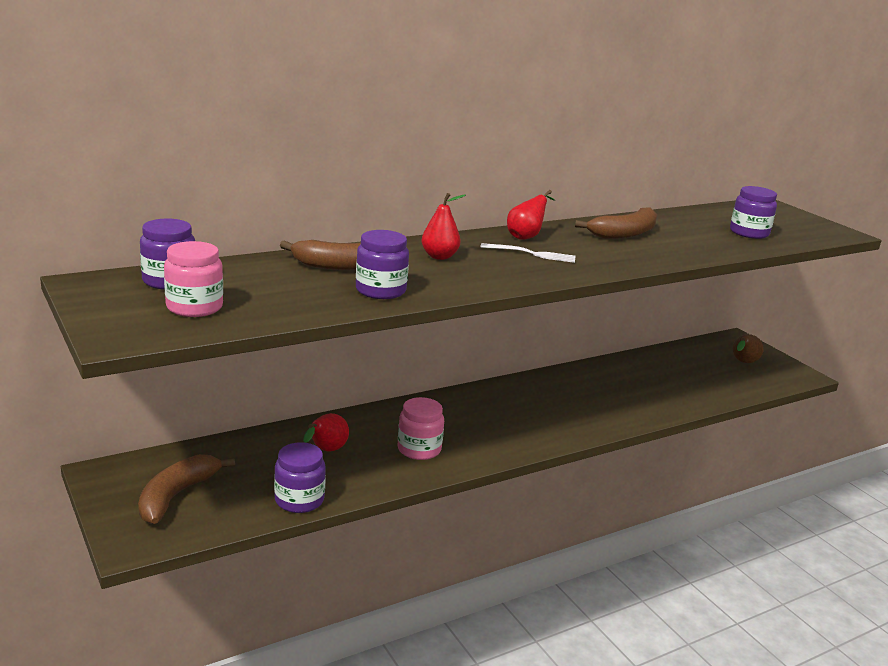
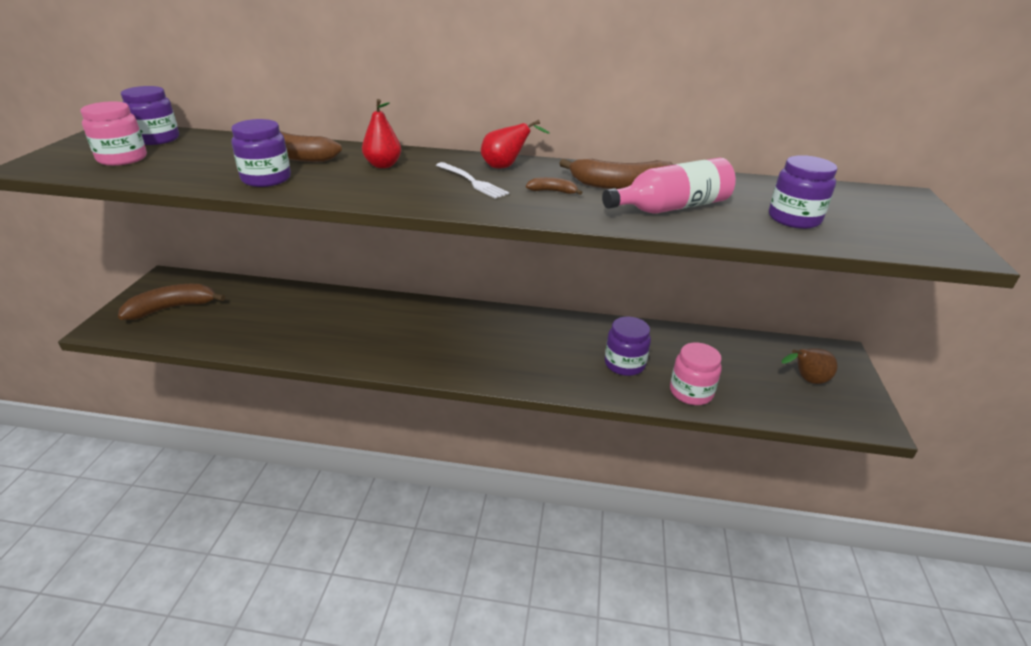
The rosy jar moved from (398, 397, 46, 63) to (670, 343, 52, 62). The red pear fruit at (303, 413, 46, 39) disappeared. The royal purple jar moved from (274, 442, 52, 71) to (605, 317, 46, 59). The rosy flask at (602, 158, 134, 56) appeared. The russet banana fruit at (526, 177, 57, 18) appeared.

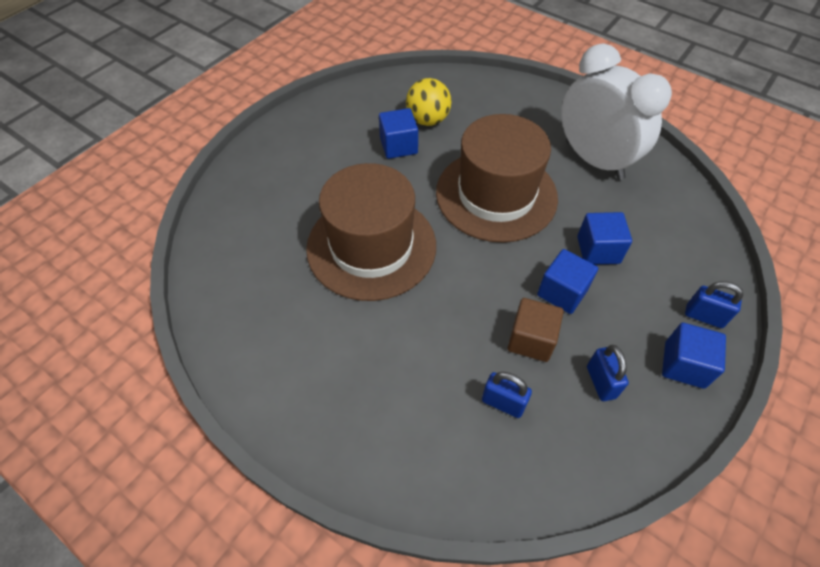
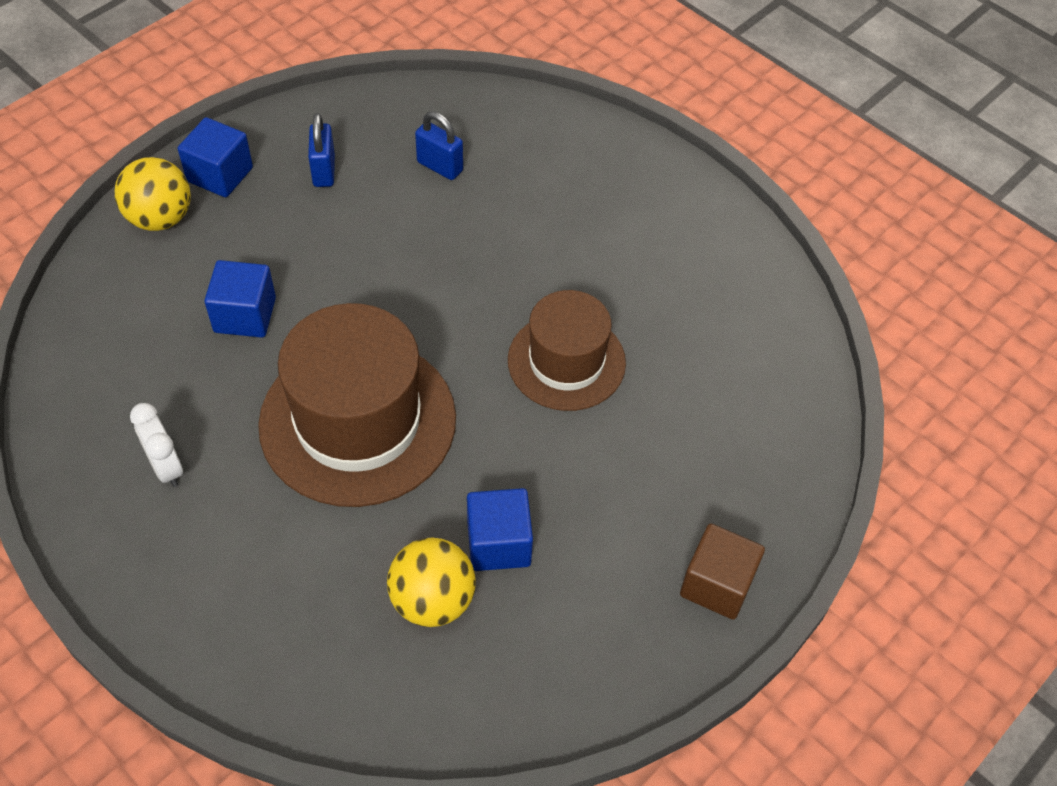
The white clock at (561, 44, 111, 136) changed to 0.42 times the size. The russet hat at (306, 163, 130, 138) changed to 0.63 times the size. The cobalt cube at (537, 249, 61, 65) disappeared. The cobalt small lock at (685, 281, 58, 47) was replaced by the golden play ball at (115, 157, 76, 74). The russet cube moved from (508, 298, 56, 64) to (680, 523, 85, 97).

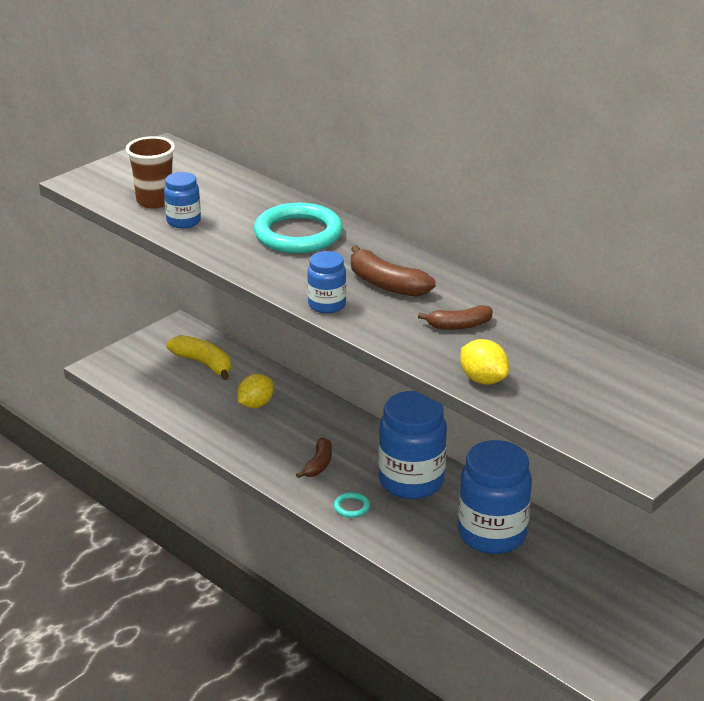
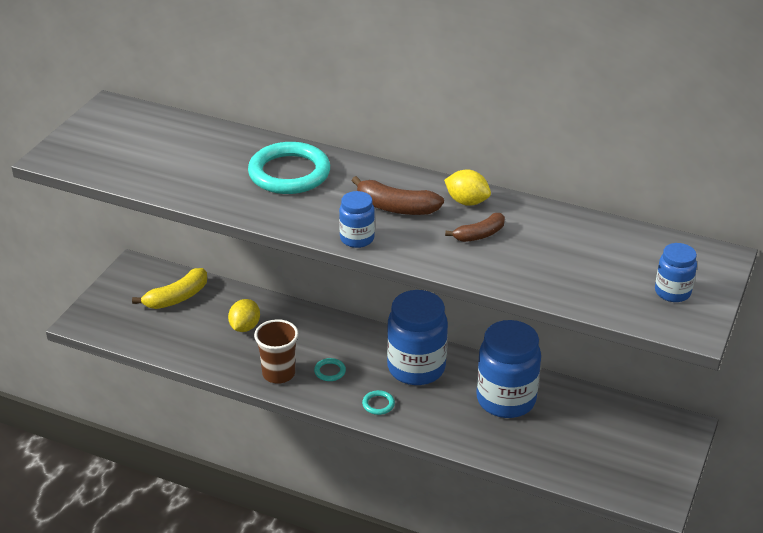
The russet beaker moved from (126, 136, 49, 72) to (254, 319, 45, 65). The cobalt jar moved from (164, 172, 37, 56) to (655, 243, 42, 59). The golden banana fruit at (166, 335, 65, 45) turned 120 degrees clockwise. The golden toy lemon moved from (460, 339, 49, 45) to (444, 169, 47, 37). The russet banana fruit at (296, 438, 36, 40) was replaced by the teal hoop at (314, 358, 32, 23).

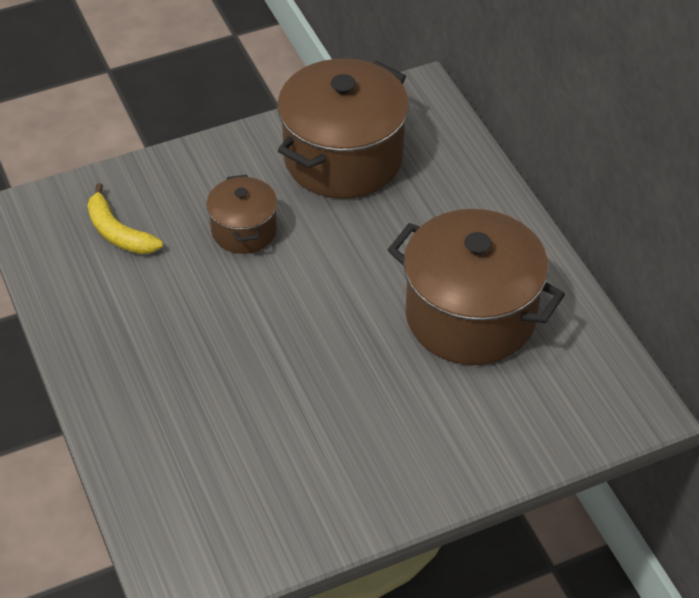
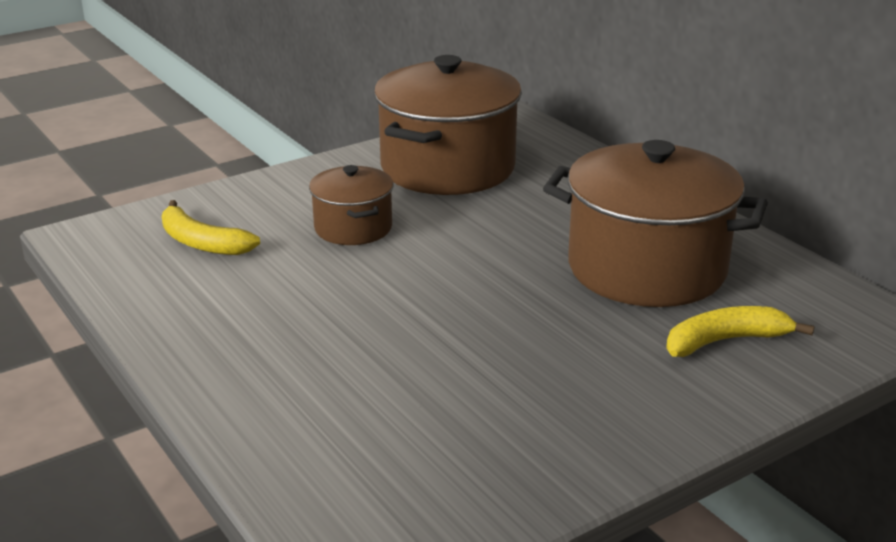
The golden banana fruit at (666, 306, 148, 51) appeared.

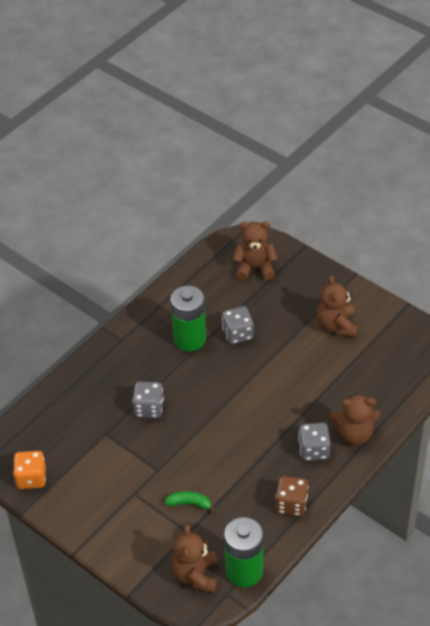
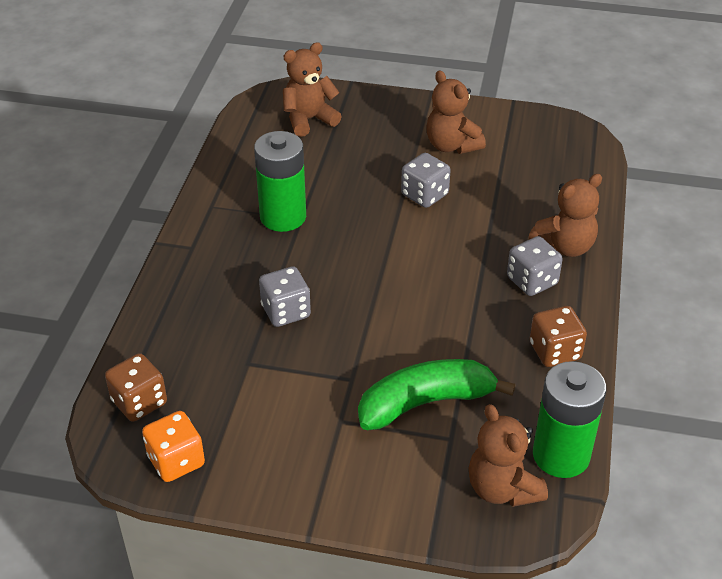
The grey game die moved from (222, 306, 32, 38) to (401, 153, 50, 55). The green banana fruit at (165, 491, 50, 21) changed to 2.07 times the size. The russet game die at (105, 353, 62, 69) appeared.

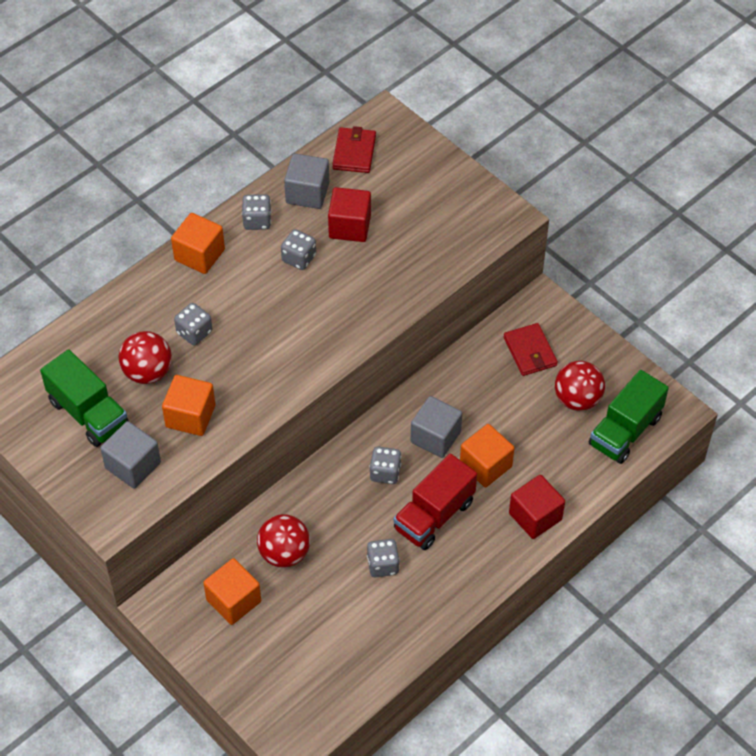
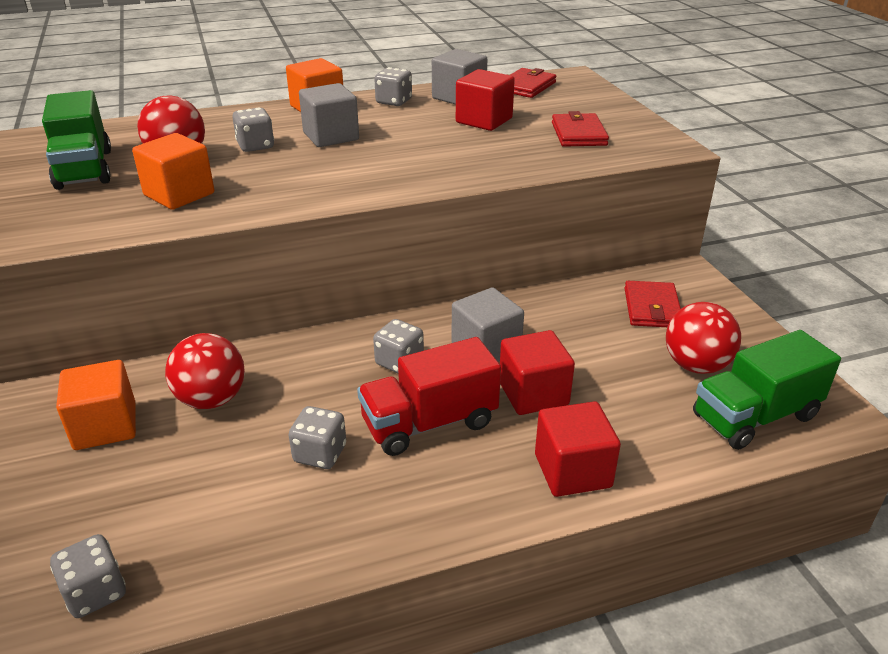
The grey game die moved from (281, 229, 35, 41) to (50, 534, 76, 84). The grey cube moved from (100, 421, 61, 67) to (299, 83, 60, 64). The orange cube at (460, 424, 54, 63) became the red cube at (500, 330, 75, 85). The red billfold at (552, 111, 57, 36) appeared.

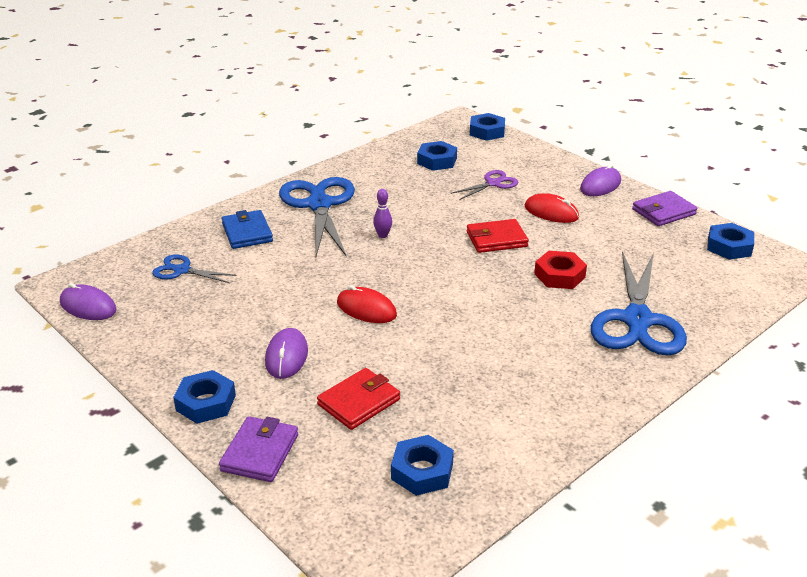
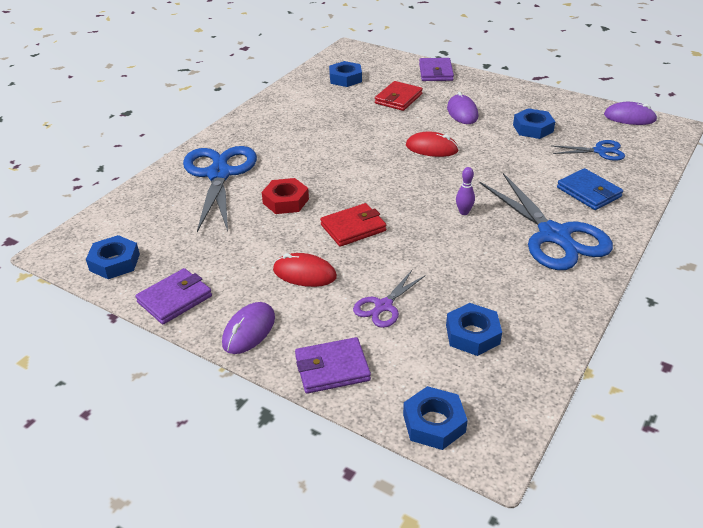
The cobalt hex nut moved from (173, 370, 63, 54) to (513, 108, 42, 31). The royal purple billfold at (295, 337, 76, 57) appeared.

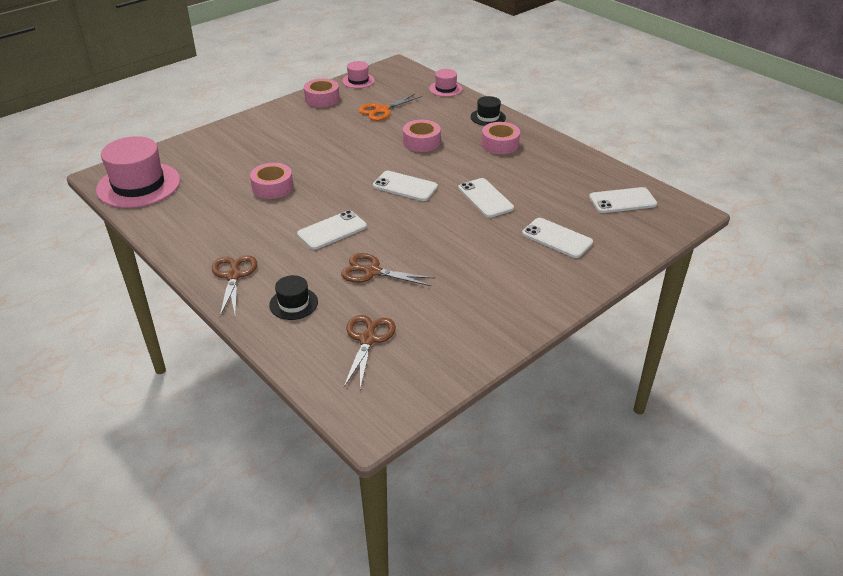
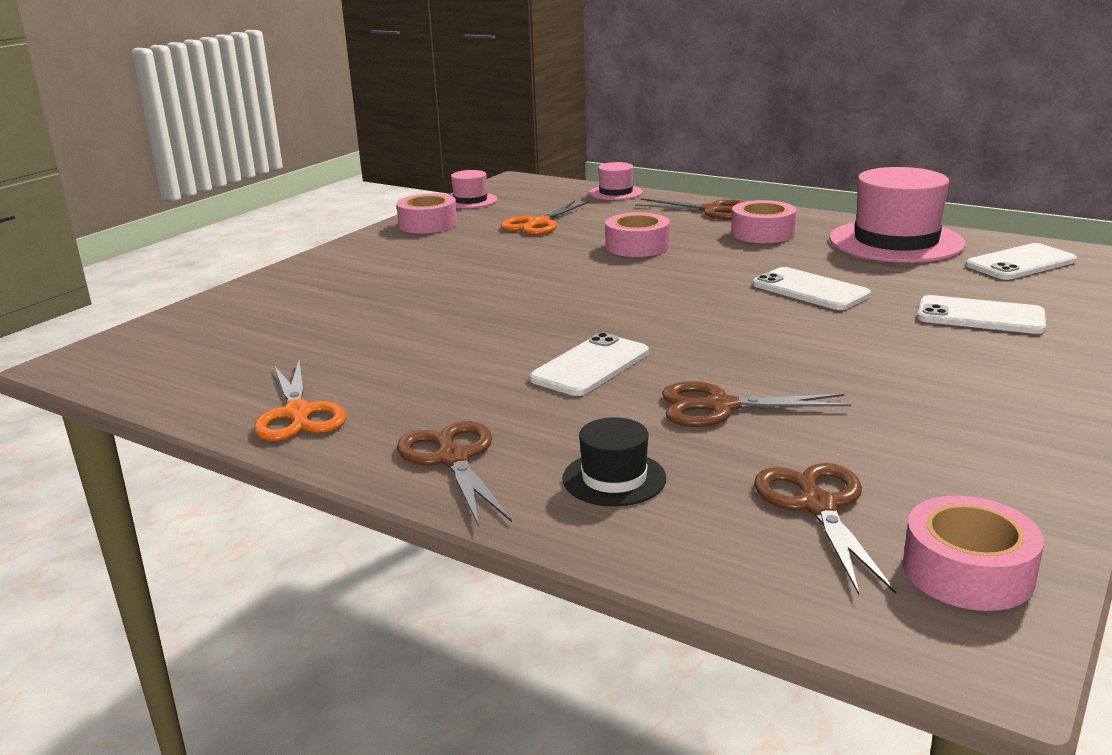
The black hat at (471, 96, 35, 30) was replaced by the russet shears at (635, 198, 111, 21). The rosy hat moved from (96, 136, 84, 72) to (829, 167, 137, 96). The rosy sticky tape moved from (250, 163, 43, 36) to (903, 496, 141, 115). The white mobile phone at (373, 171, 65, 30) disappeared. The orange shears at (254, 361, 93, 80) appeared.

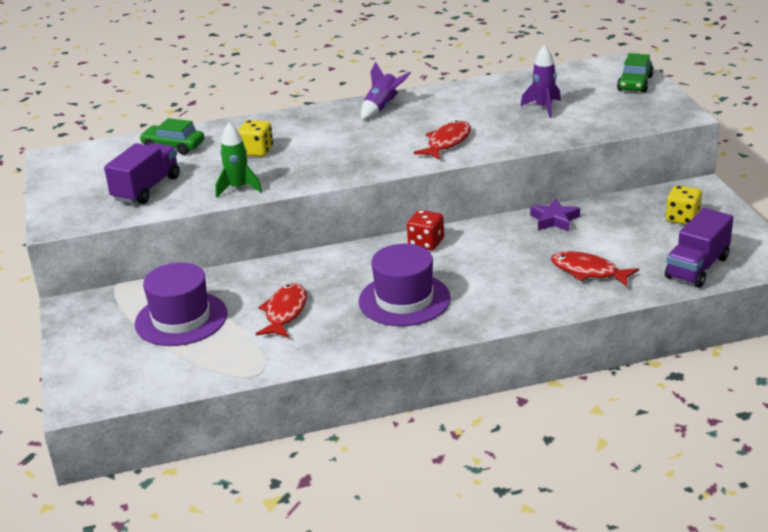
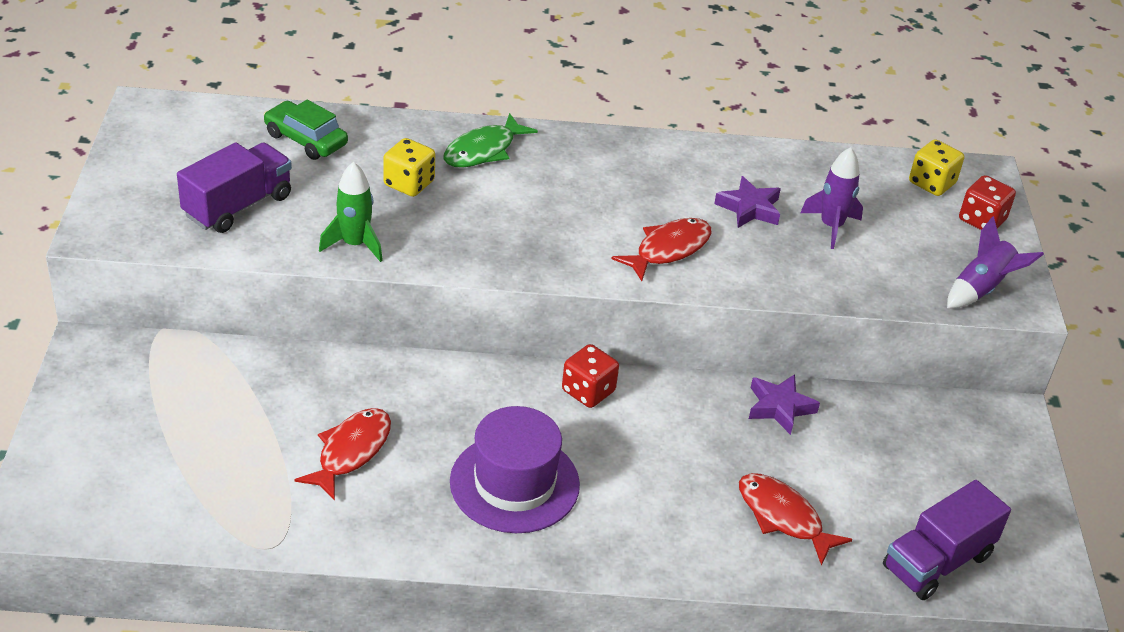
The green toy car at (617, 53, 37, 39) was replaced by the red game die at (959, 175, 57, 55). The royal purple spaceship moved from (361, 62, 50, 58) to (947, 216, 97, 92). The golden game die moved from (666, 185, 36, 40) to (909, 139, 55, 57). The royal purple hat at (135, 263, 93, 83) disappeared. The green toy fish at (444, 113, 94, 55) appeared. The royal purple five-pointed star at (714, 176, 67, 52) appeared.

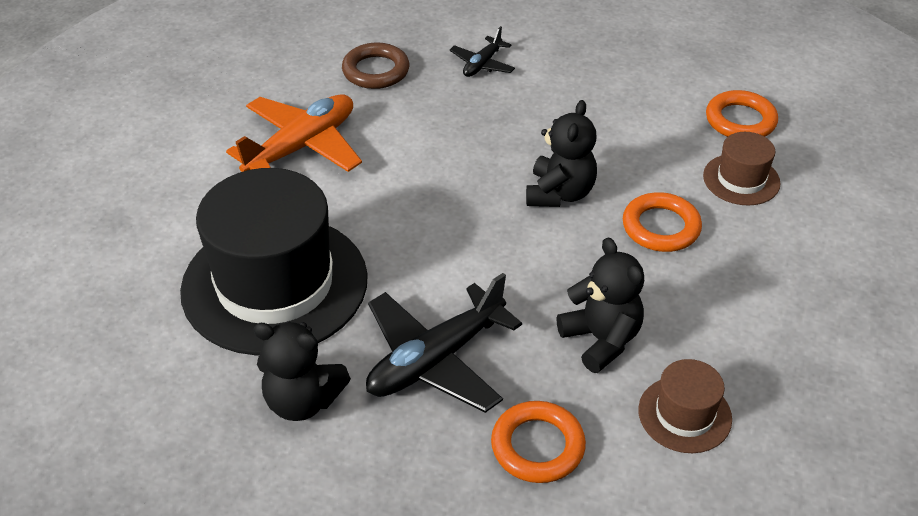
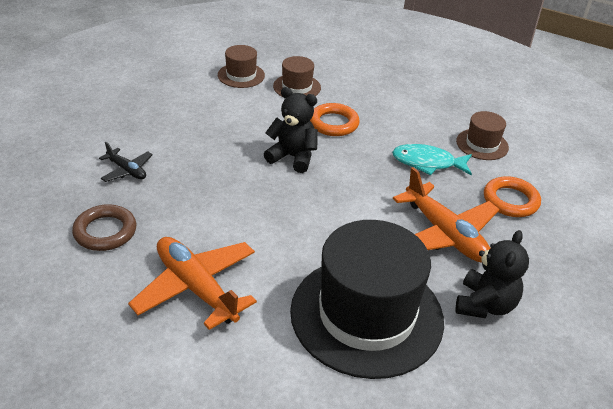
The orange hoop at (706, 90, 72, 47) was replaced by the russet hat at (218, 45, 47, 43). The black teddy at (556, 238, 88, 135) was replaced by the teal toy fish at (392, 144, 80, 32). The black aeroplane at (366, 273, 156, 140) became the orange aeroplane at (393, 167, 107, 96).

